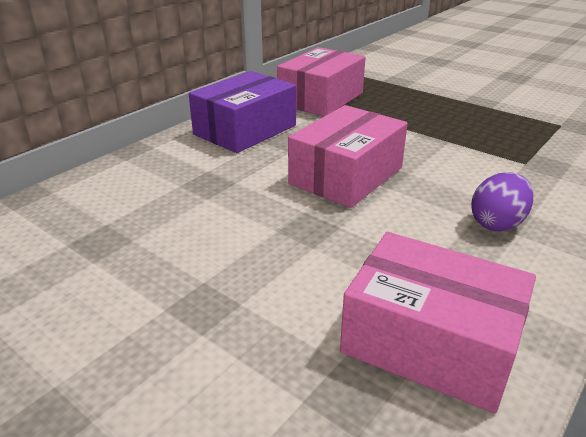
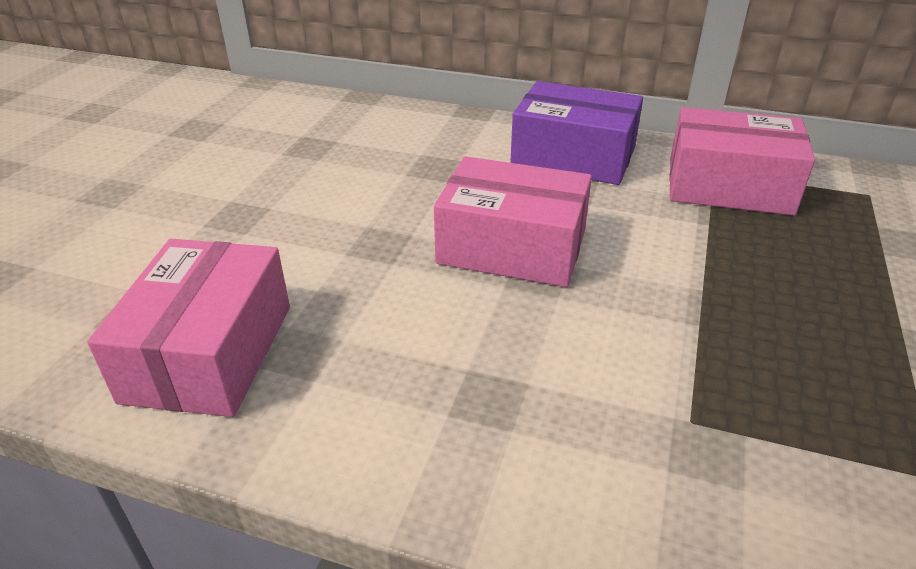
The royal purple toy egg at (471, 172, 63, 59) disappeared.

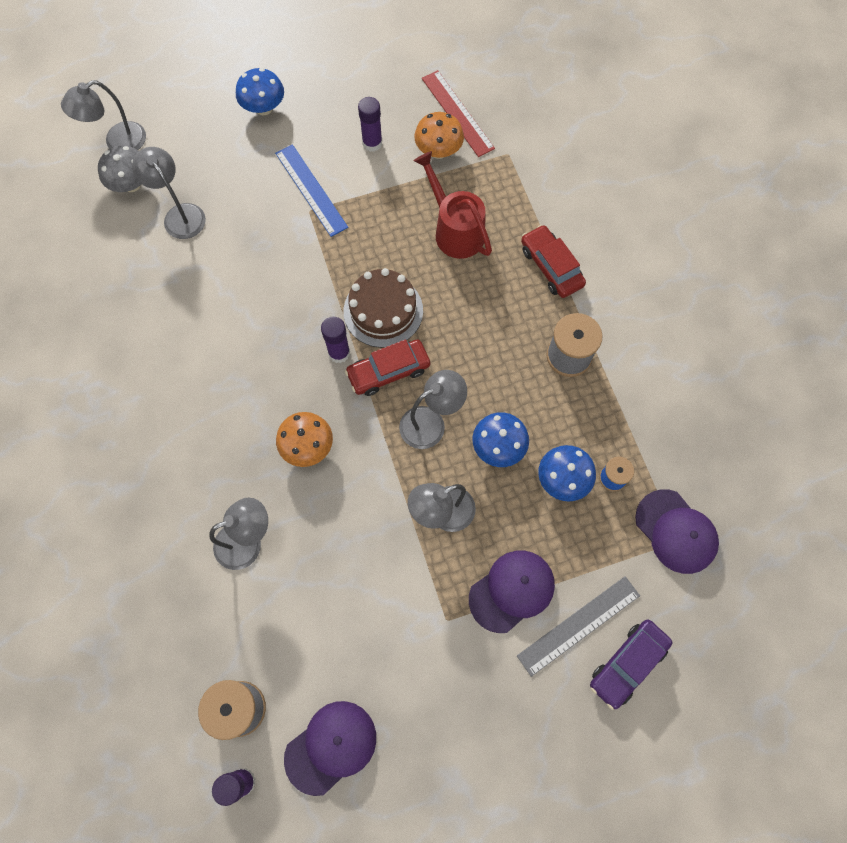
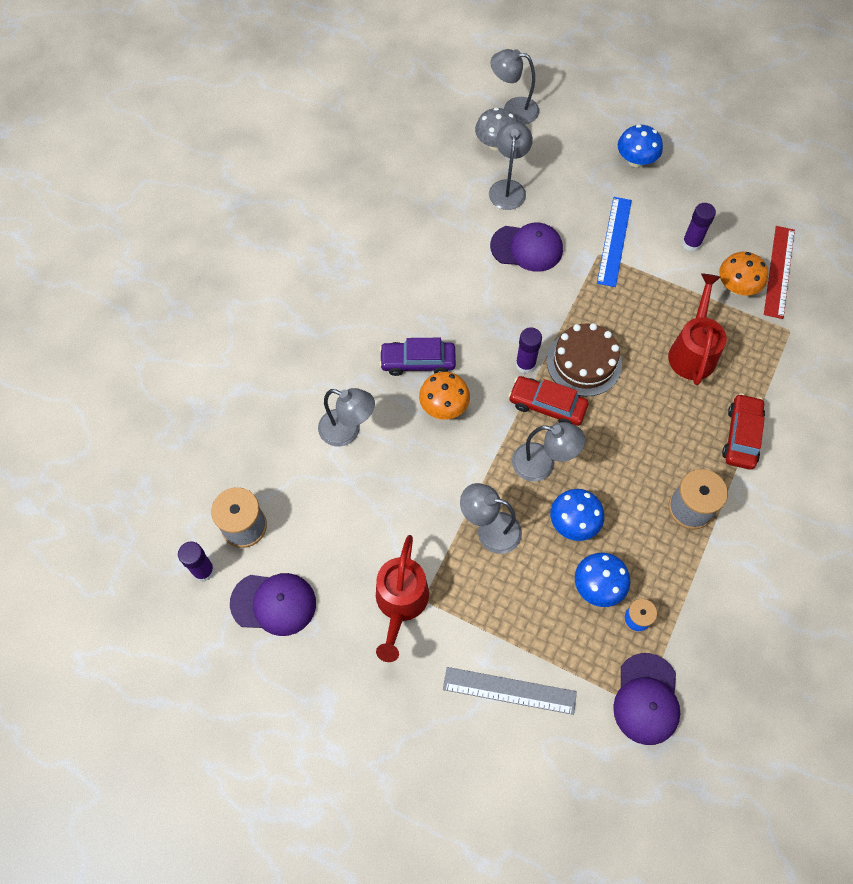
The royal purple peaked cap moved from (469, 550, 86, 83) to (490, 223, 73, 49). The royal purple toy car moved from (590, 620, 82, 90) to (379, 338, 77, 38). The red watering pot at (376, 535, 53, 127) appeared.

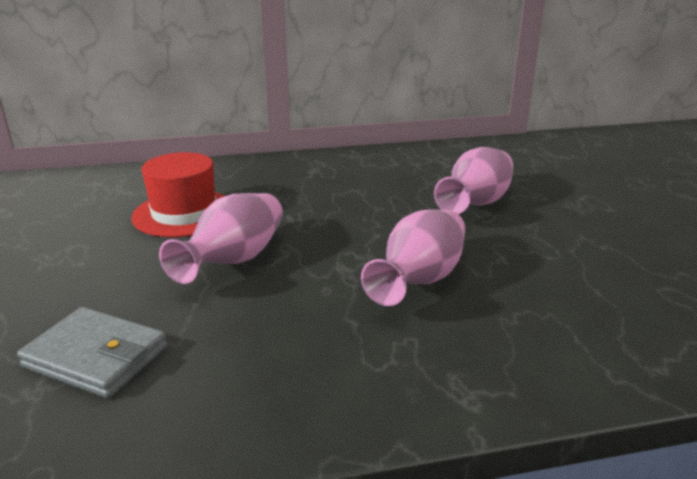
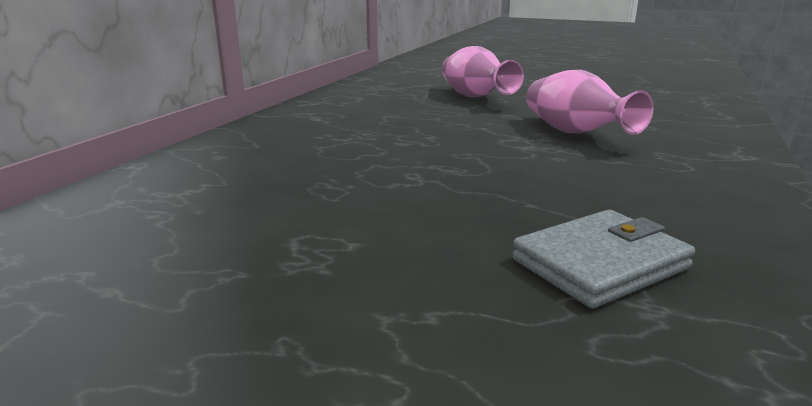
The red hat at (131, 152, 93, 85) disappeared. The rosy vase at (159, 193, 124, 91) disappeared.

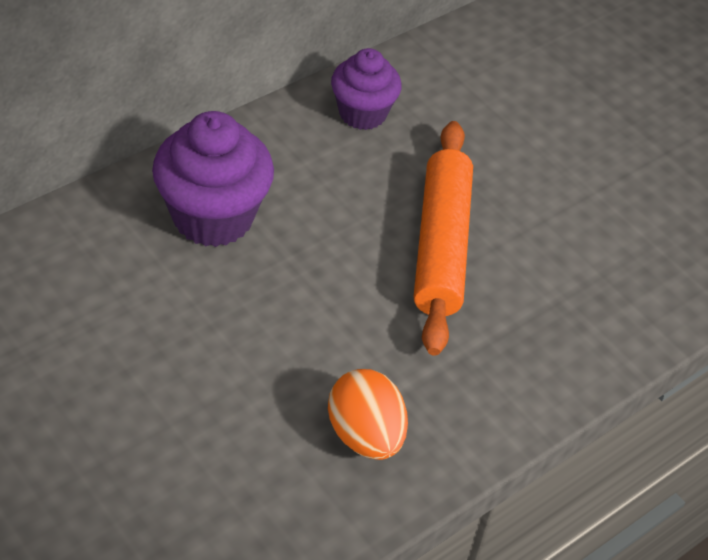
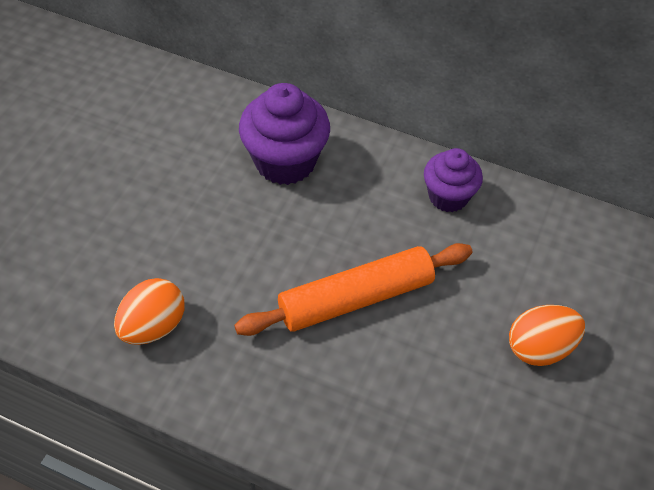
The orange toy egg at (509, 305, 76, 61) appeared.

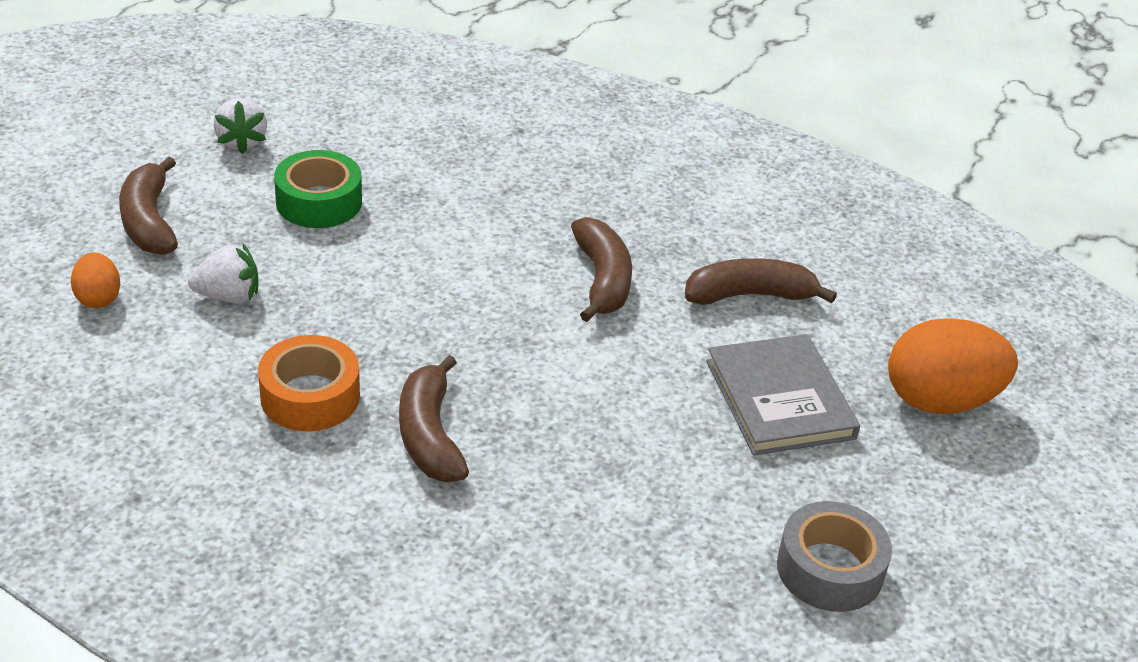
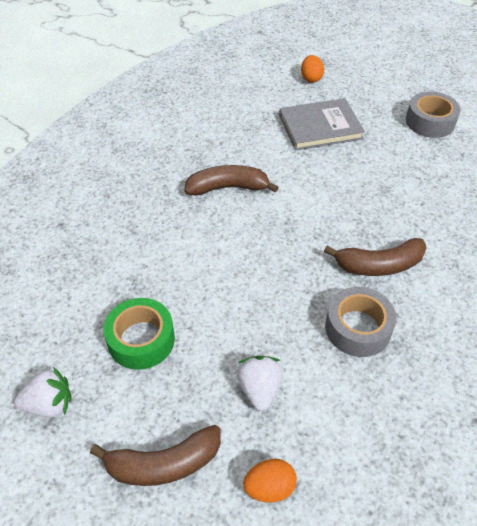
The russet banana fruit at (685, 258, 152, 47) disappeared. The orange toy egg at (888, 318, 130, 96) changed to 0.51 times the size. The orange sticky tape at (258, 335, 102, 97) became the grey sticky tape at (325, 287, 71, 70).

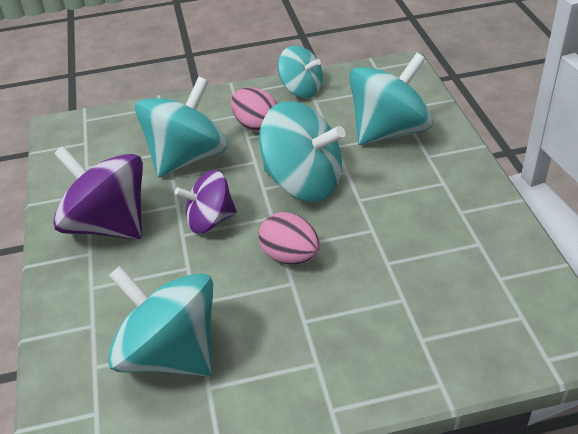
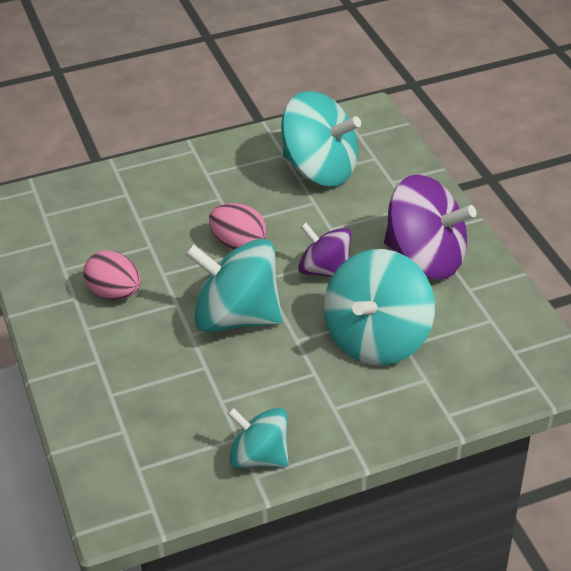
The teal toy top at (349, 53, 84, 92) disappeared. The rosy toy egg moved from (231, 87, 46, 45) to (83, 250, 58, 50). The royal purple toy top at (175, 170, 62, 63) turned 120 degrees counterclockwise.

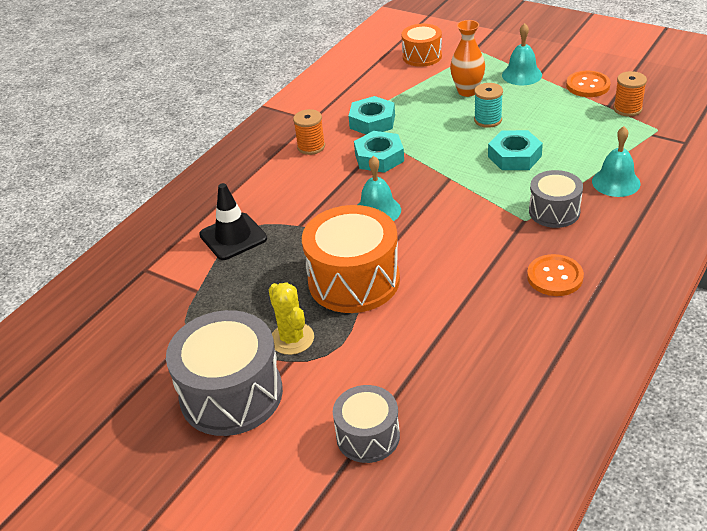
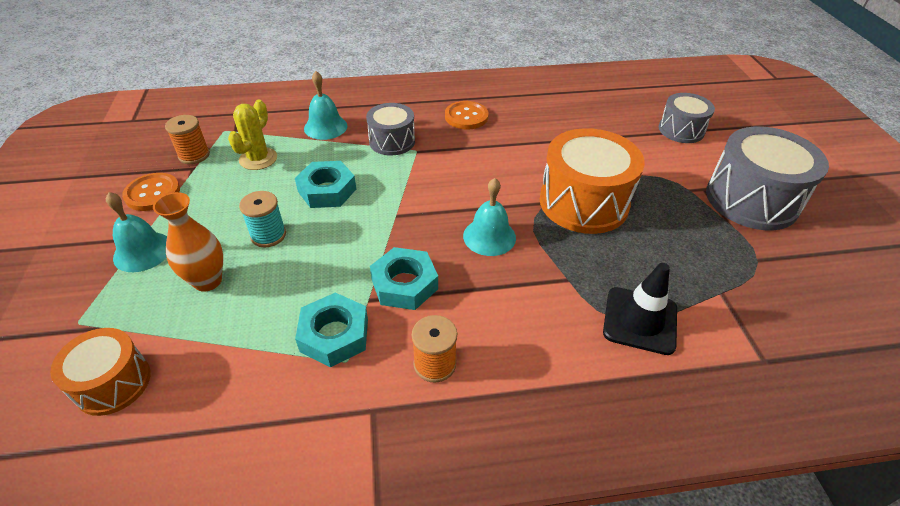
The golden cactus moved from (269, 282, 45, 73) to (228, 100, 49, 70).

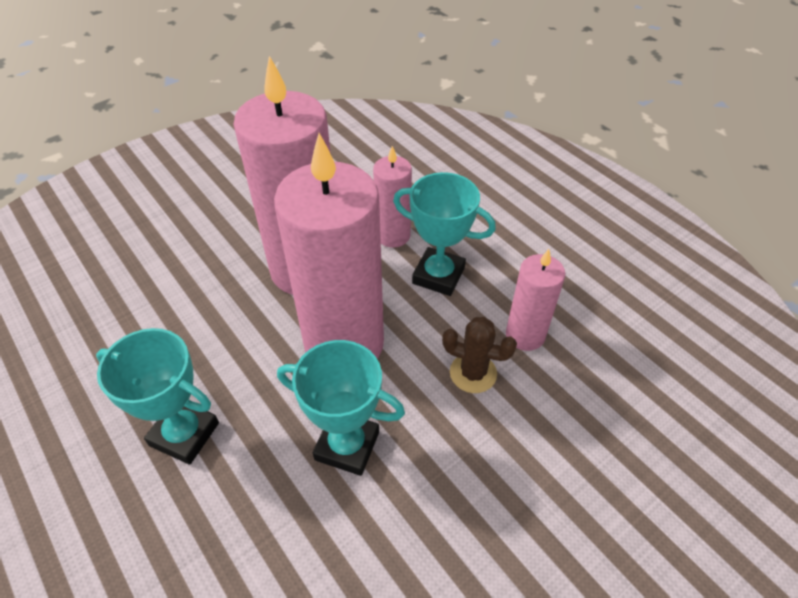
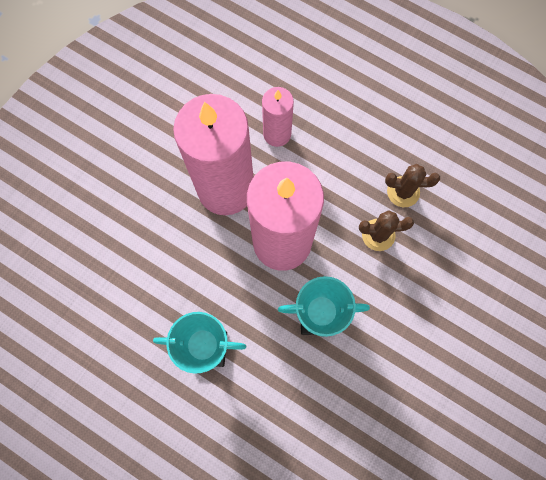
The teal award cup at (393, 172, 103, 124) disappeared. The rosy wax candle at (506, 249, 59, 102) was replaced by the russet cactus at (385, 164, 55, 43).

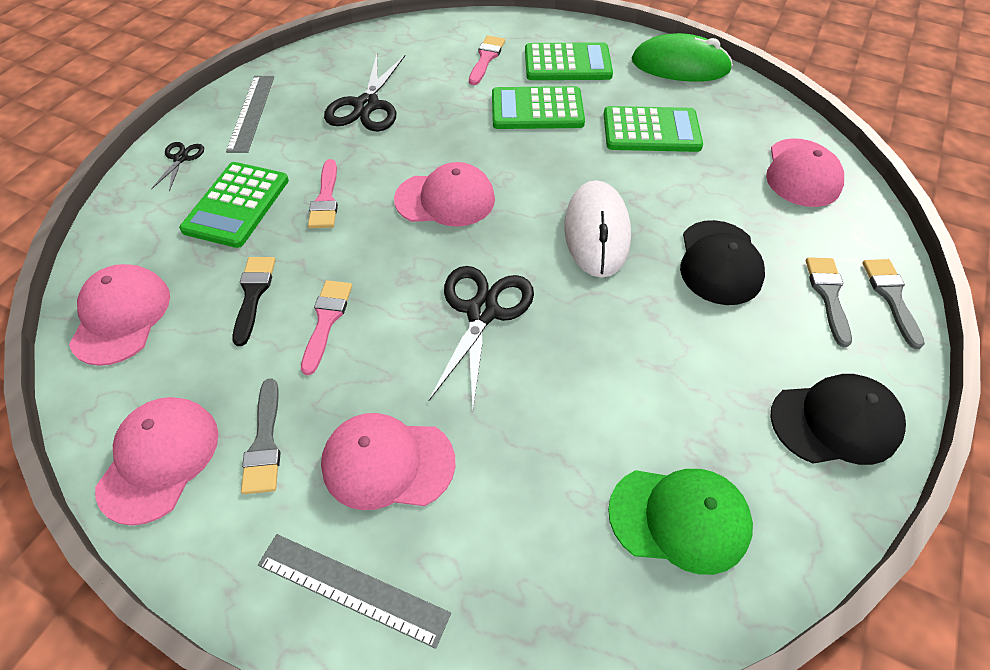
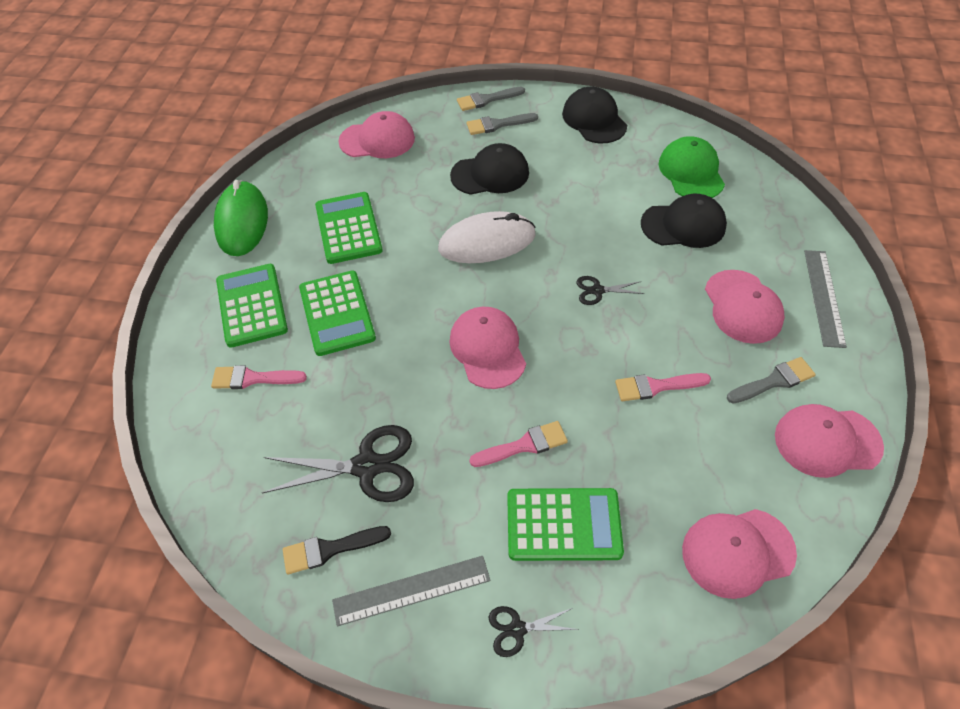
The black paintbrush moved from (232, 257, 43, 89) to (283, 526, 108, 48). The black shears at (429, 266, 105, 142) changed to 0.51 times the size. The black peaked cap at (641, 194, 86, 54) appeared.

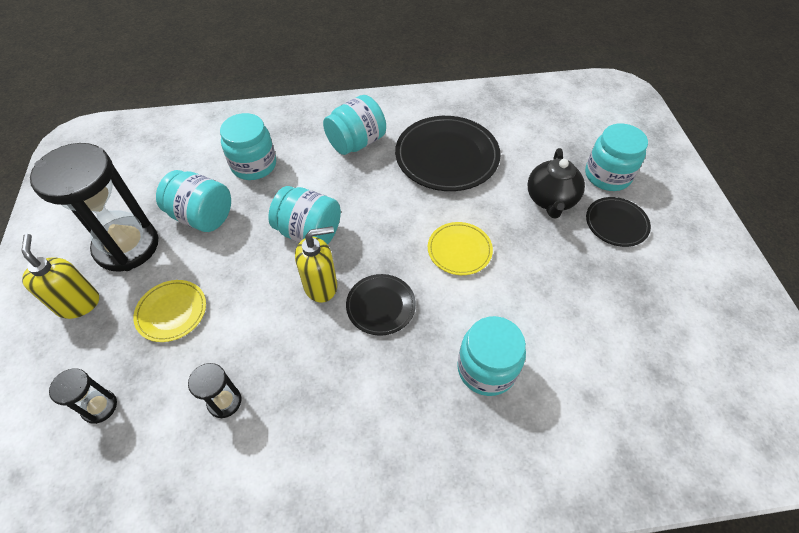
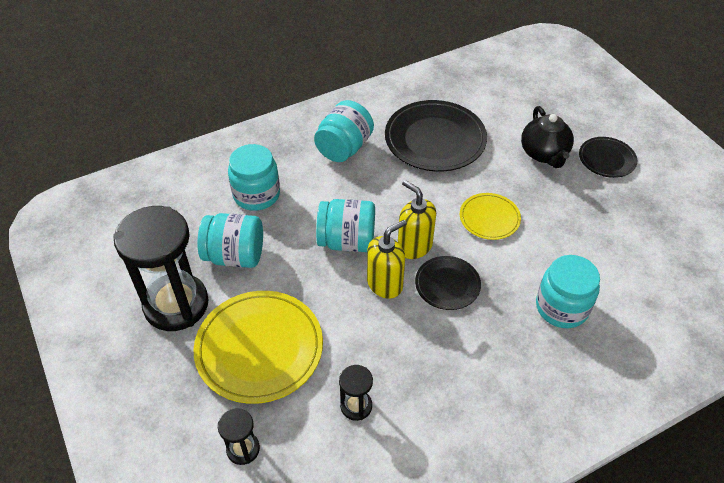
The teal jar at (585, 123, 63, 68) disappeared. The golden pump bottle moved from (21, 234, 78, 85) to (398, 180, 38, 79). The golden flat dish at (133, 280, 73, 62) changed to 1.83 times the size.

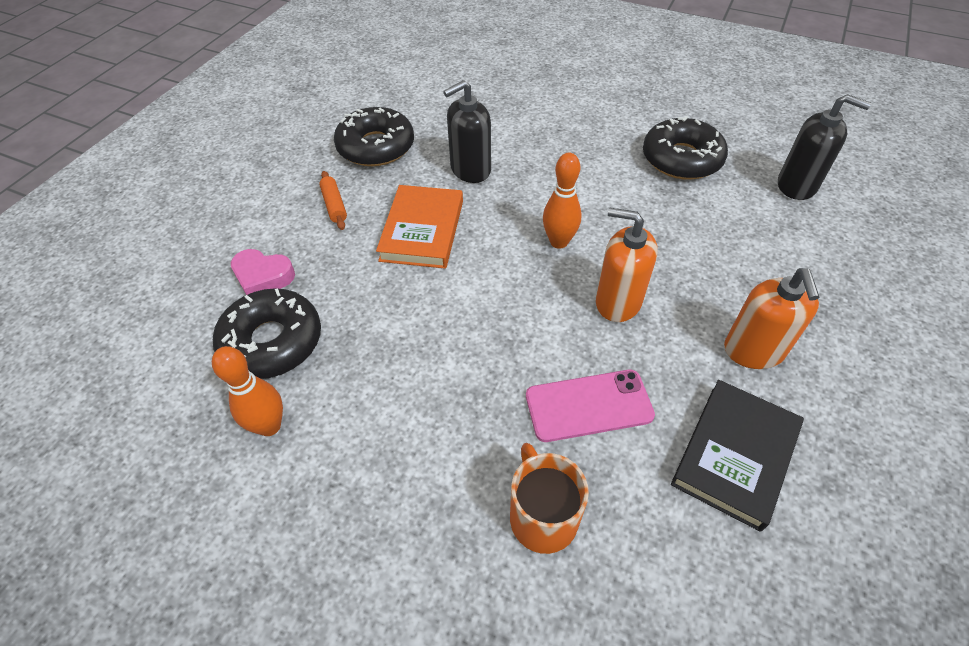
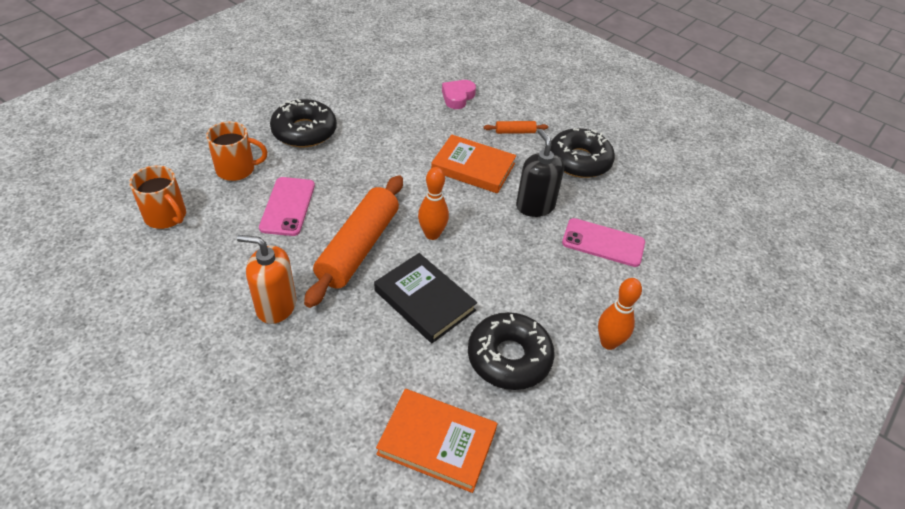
The black pump bottle at (778, 94, 93, 106) was replaced by the orange book at (376, 389, 122, 104). The orange pump bottle at (596, 208, 62, 114) was replaced by the orange rolling pin at (304, 175, 99, 133). The black doughnut moved from (213, 288, 108, 91) to (270, 99, 67, 48). The orange skittle moved from (212, 346, 71, 90) to (598, 278, 44, 72). The black book moved from (671, 380, 133, 152) to (374, 253, 103, 90). The orange tea mug at (129, 165, 57, 64) appeared. The rosy mobile phone at (562, 218, 83, 49) appeared.

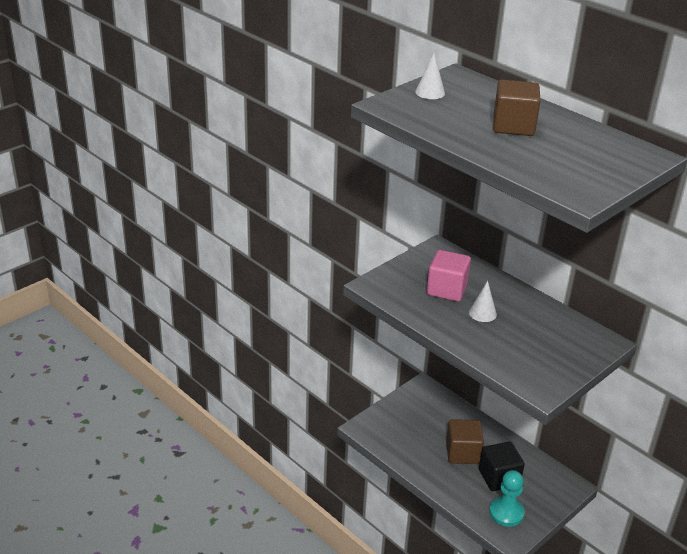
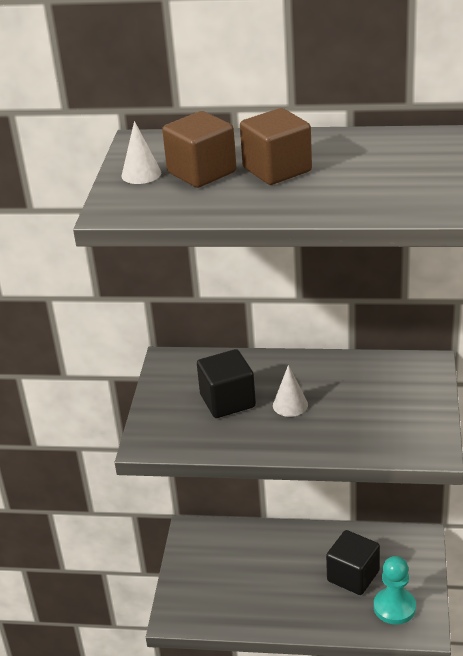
The rosy cube at (427, 250, 44, 52) became the black cube at (197, 349, 59, 69). The russet cube moved from (446, 419, 38, 45) to (162, 111, 75, 77).

